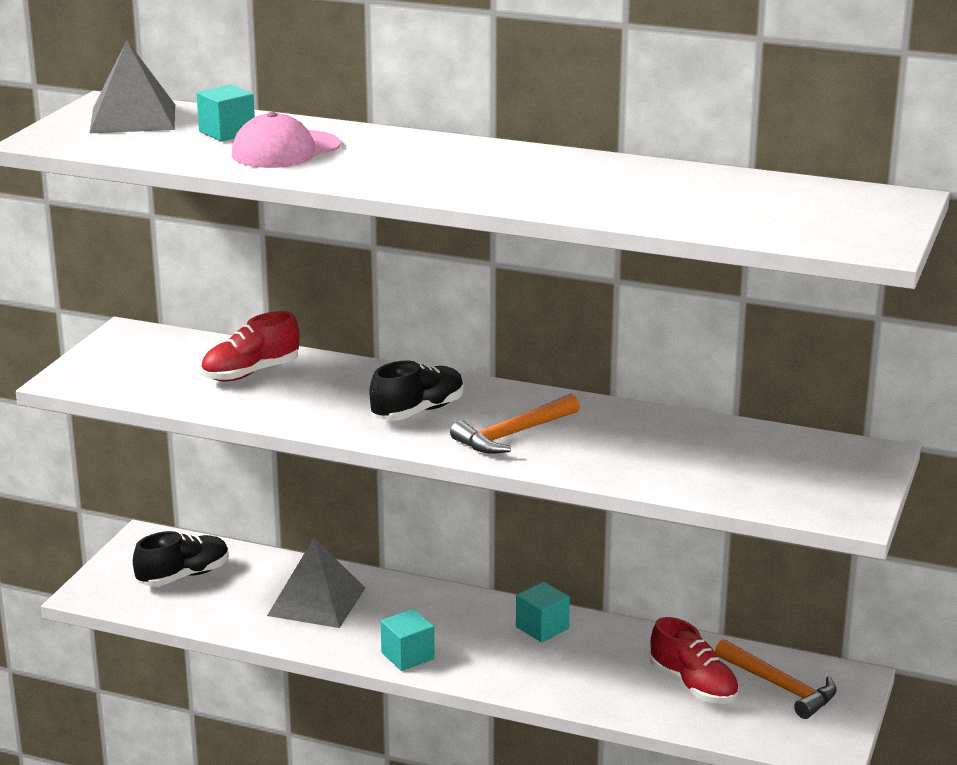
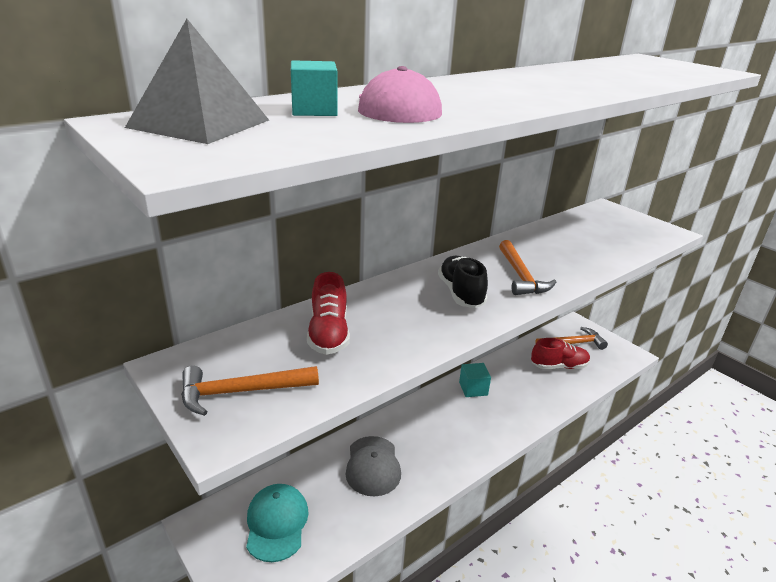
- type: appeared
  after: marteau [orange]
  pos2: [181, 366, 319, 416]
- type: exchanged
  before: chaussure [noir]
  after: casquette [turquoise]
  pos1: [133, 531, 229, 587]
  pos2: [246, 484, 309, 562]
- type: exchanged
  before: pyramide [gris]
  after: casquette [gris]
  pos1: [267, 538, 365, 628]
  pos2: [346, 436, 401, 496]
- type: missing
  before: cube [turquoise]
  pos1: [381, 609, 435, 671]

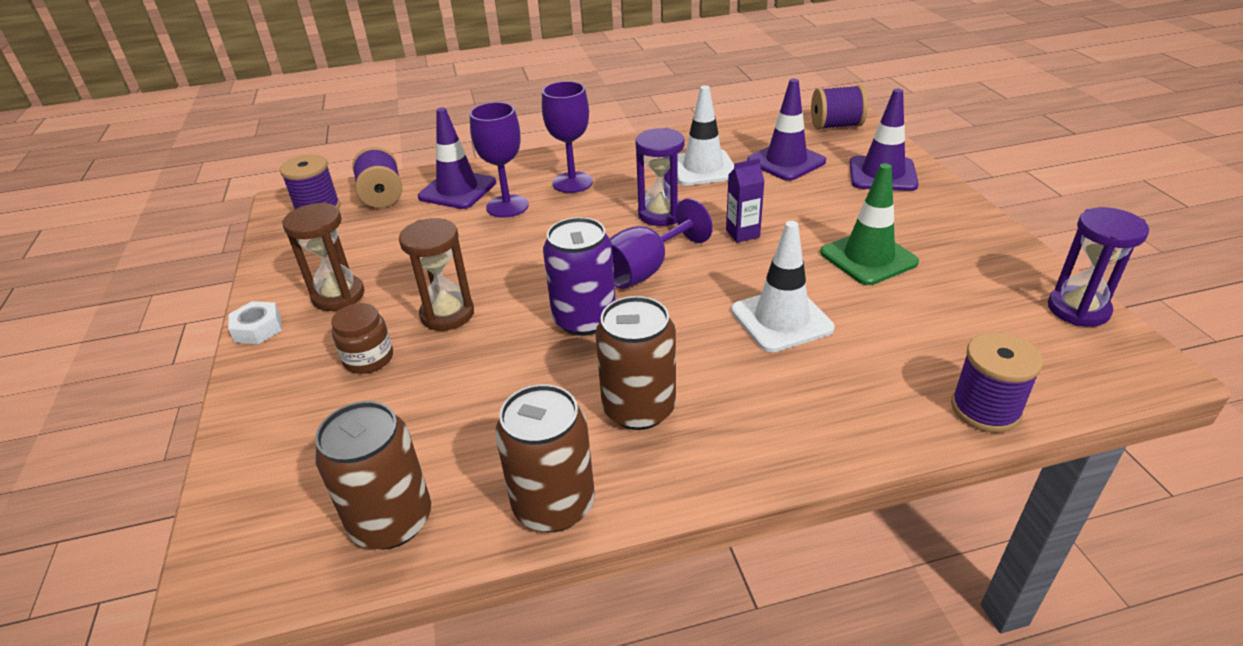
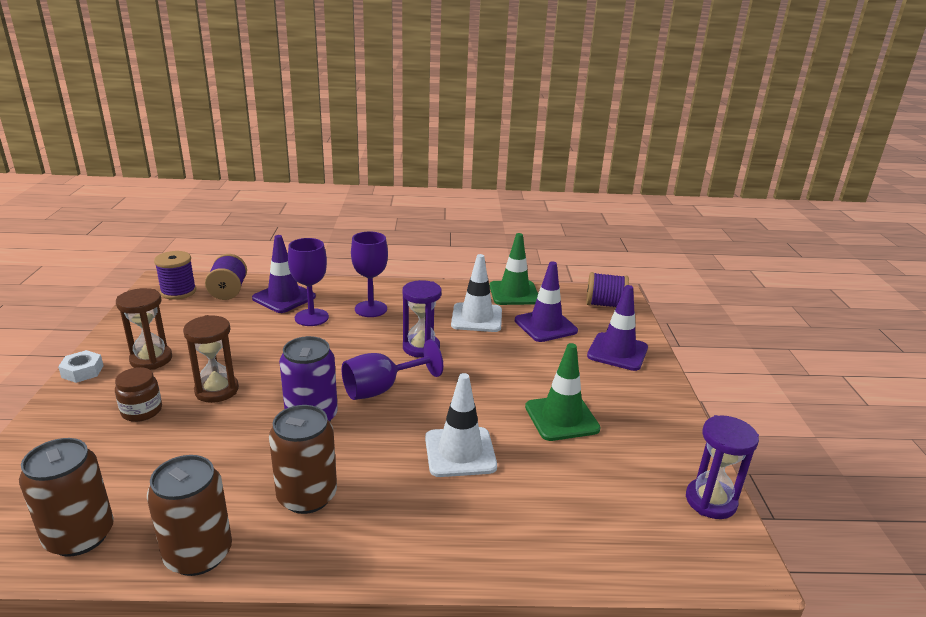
- type: appeared
  after: cône de chantier [vert]
  pos2: [489, 233, 538, 305]
- type: missing
  before: brique de lait [violet]
  pos1: [726, 158, 765, 243]
- type: missing
  before: bobine [violet]
  pos1: [951, 332, 1043, 433]

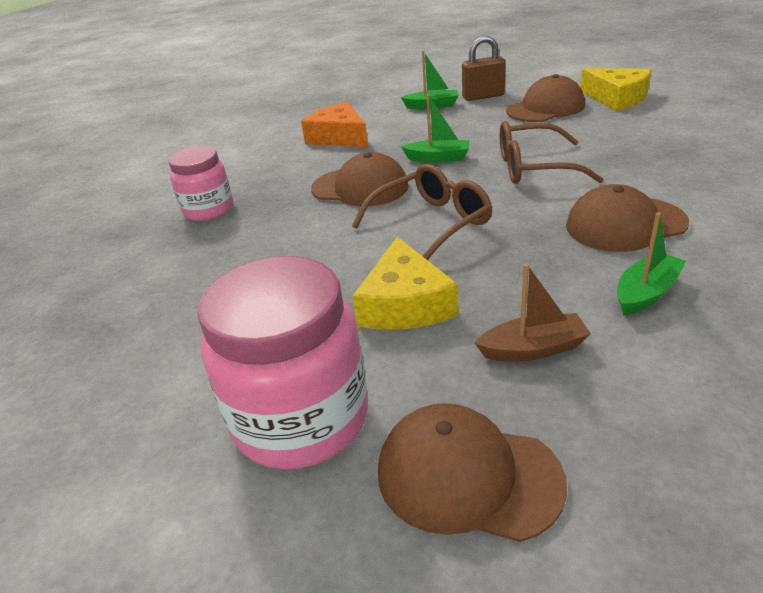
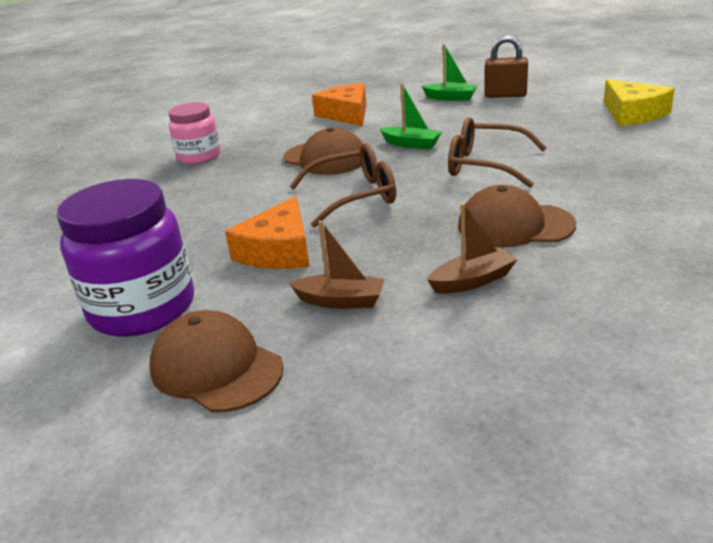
- type: colour
  before: bocal [rose]
  after: bocal [violet]
  pos1: [198, 256, 368, 469]
  pos2: [57, 179, 194, 337]
- type: colour
  before: fromage [jaune]
  after: fromage [orange]
  pos1: [353, 237, 459, 330]
  pos2: [225, 196, 310, 269]
- type: colour
  before: bateau [vert]
  after: bateau [marron]
  pos1: [617, 212, 686, 316]
  pos2: [427, 203, 518, 294]
- type: missing
  before: casquette [marron]
  pos1: [506, 74, 585, 122]

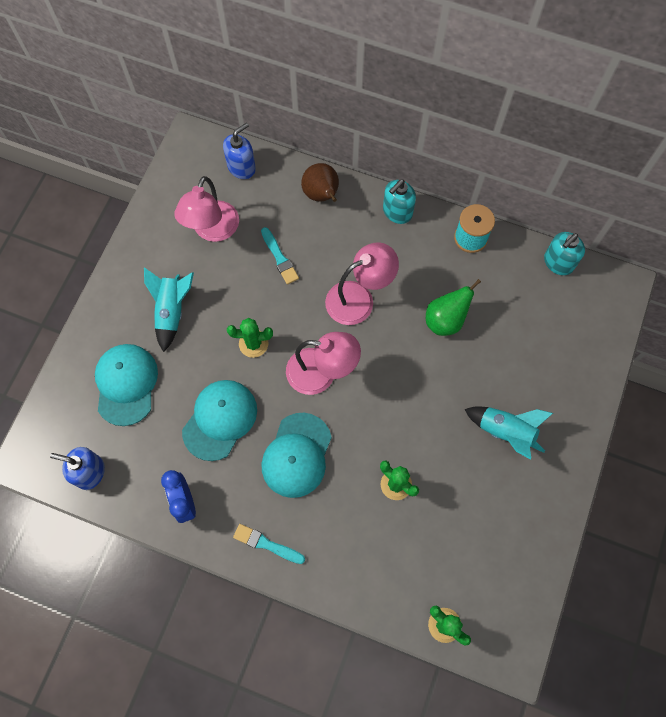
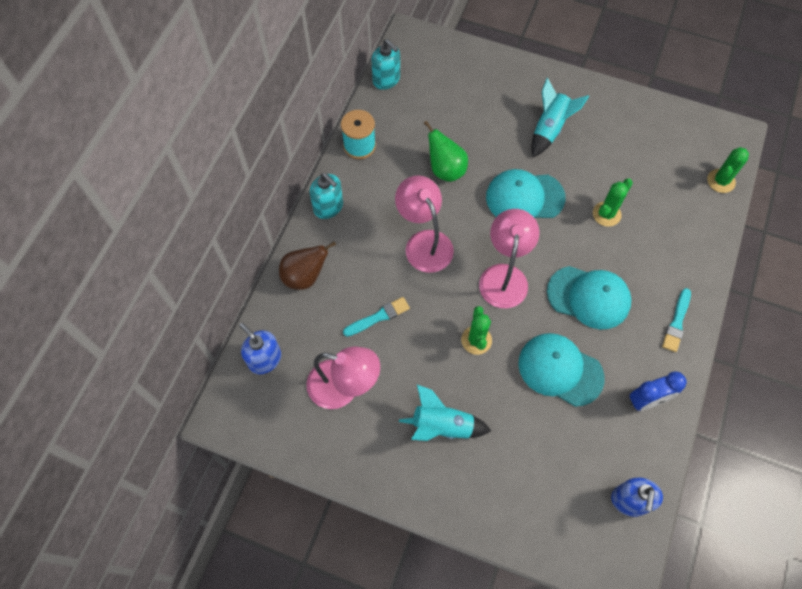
- type: relocated
  before: casquette [turquoise]
  pos1: [95, 344, 158, 426]
  pos2: [486, 169, 566, 218]

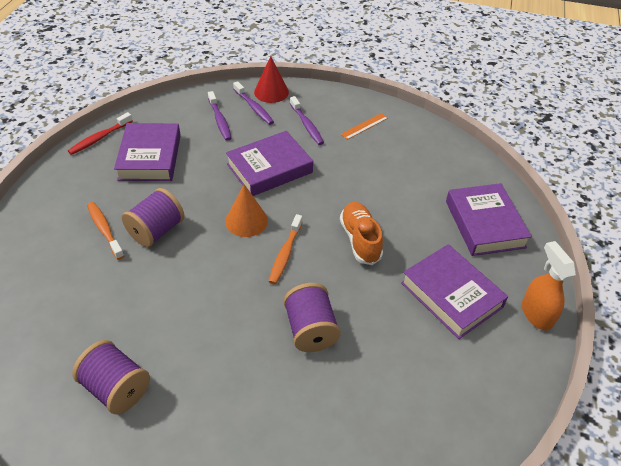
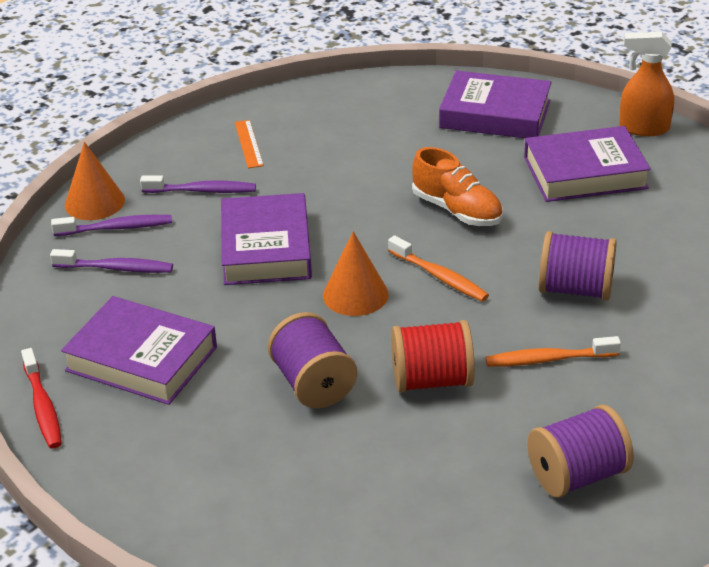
- type: colour
  before: cône [rouge]
  after: cône [orange]
  pos1: [254, 56, 289, 103]
  pos2: [65, 142, 125, 220]
- type: appeared
  after: bobine [rouge]
  pos2: [391, 320, 475, 393]
- type: spun
  before: chaussure [orange]
  pos1: [340, 202, 383, 265]
  pos2: [412, 147, 502, 226]
  turn: -150
- type: relocated
  before: brosse à dents [orange]
  pos1: [87, 202, 124, 260]
  pos2: [486, 336, 621, 367]

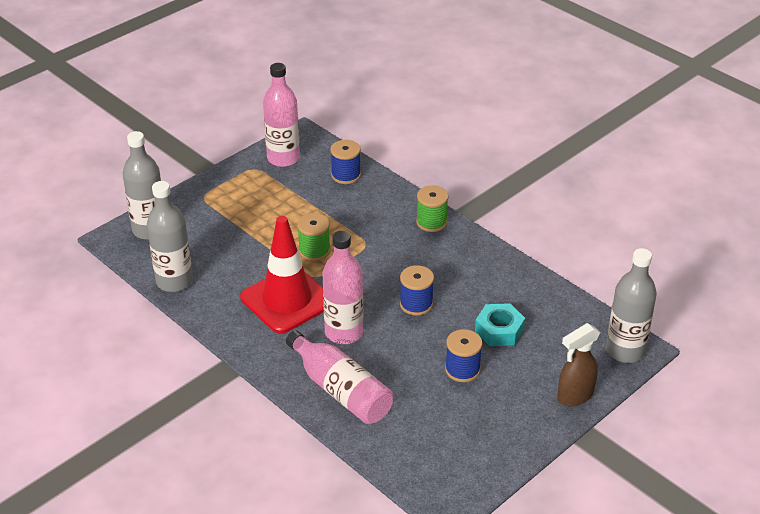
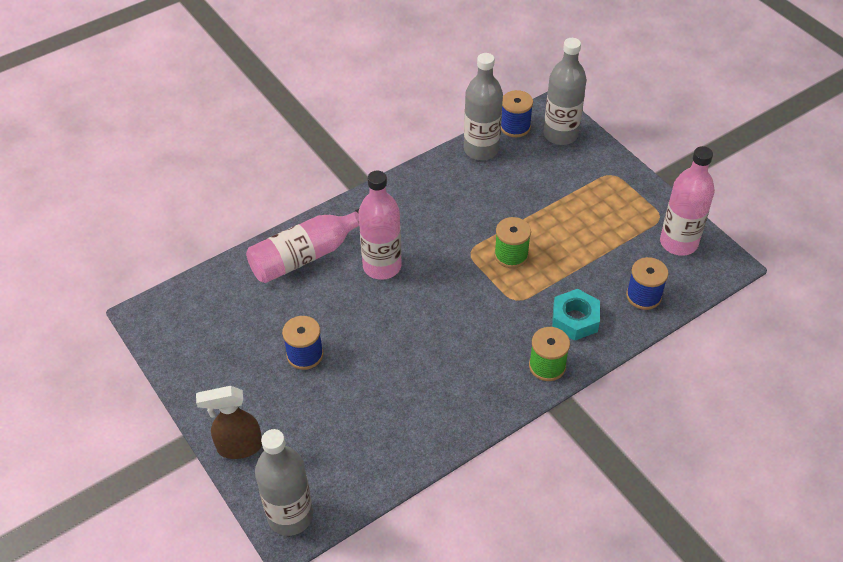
- type: spun
  before: vaporisateur [marron]
  pos1: [557, 323, 600, 406]
  pos2: [196, 386, 262, 459]
  turn: -75
- type: relocated
  before: bobine [bleu]
  pos1: [400, 265, 434, 316]
  pos2: [501, 90, 533, 137]
- type: relocated
  before: écrou [turquoise]
  pos1: [475, 303, 525, 346]
  pos2: [552, 289, 600, 341]
- type: missing
  before: cône de chantier [rouge]
  pos1: [240, 216, 324, 334]

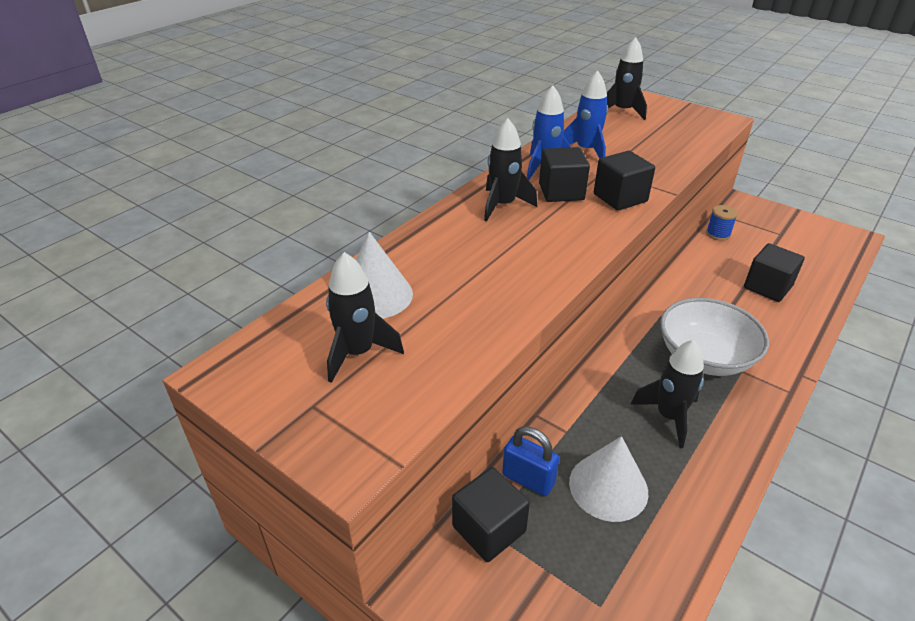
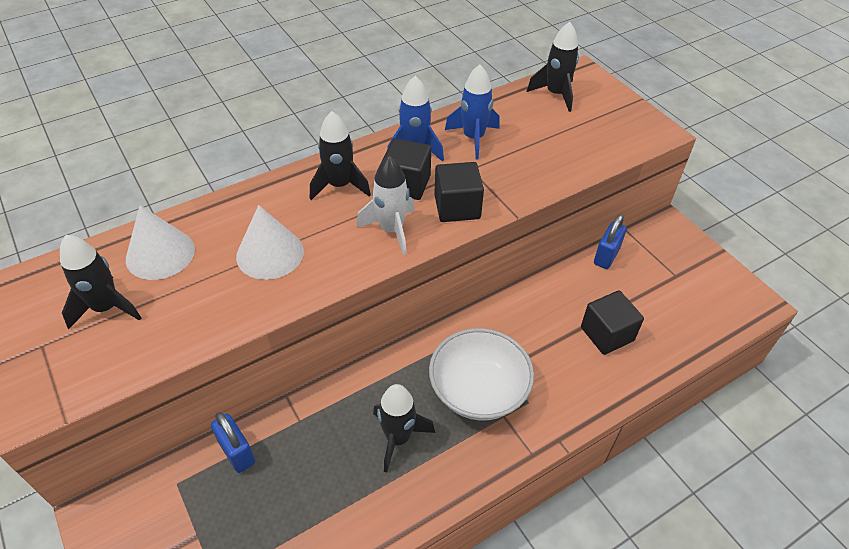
- type: relocated
  before: cône [blanc]
  pos1: [569, 436, 648, 522]
  pos2: [236, 205, 304, 280]
- type: appeared
  after: fusée [blanc]
  pos2: [356, 156, 415, 255]
- type: exchanged
  before: bobine [bleu]
  after: cadenas [bleu]
  pos1: [706, 205, 738, 241]
  pos2: [594, 214, 627, 269]
- type: missing
  before: cube [noir]
  pos1: [452, 467, 530, 562]

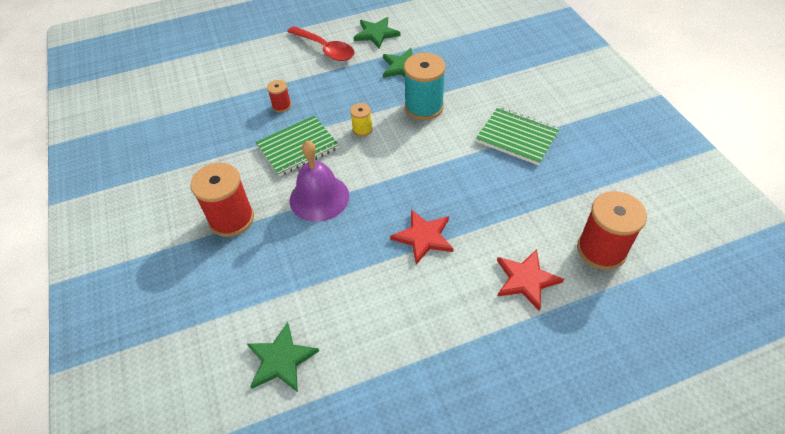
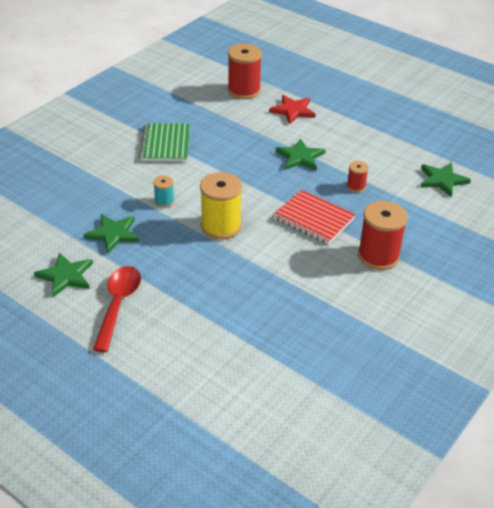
- type: size
  before: bobine [turquoise]
  pos1: [404, 53, 446, 120]
  pos2: [153, 175, 174, 208]
  scale: 0.5
- type: size
  before: bobine [jaune]
  pos1: [350, 103, 373, 137]
  pos2: [200, 172, 242, 240]
  scale: 2.0
- type: exchanged
  before: cloche [violet]
  after: carnet [rouge]
  pos1: [290, 141, 349, 222]
  pos2: [274, 190, 356, 244]
- type: colour
  before: étoile [rouge]
  after: étoile [vert]
  pos1: [390, 209, 454, 264]
  pos2: [276, 138, 325, 171]
- type: relocated
  before: bobine [rouge]
  pos1: [267, 80, 291, 112]
  pos2: [347, 161, 369, 192]
- type: missing
  before: carnet [vert]
  pos1: [256, 116, 339, 176]

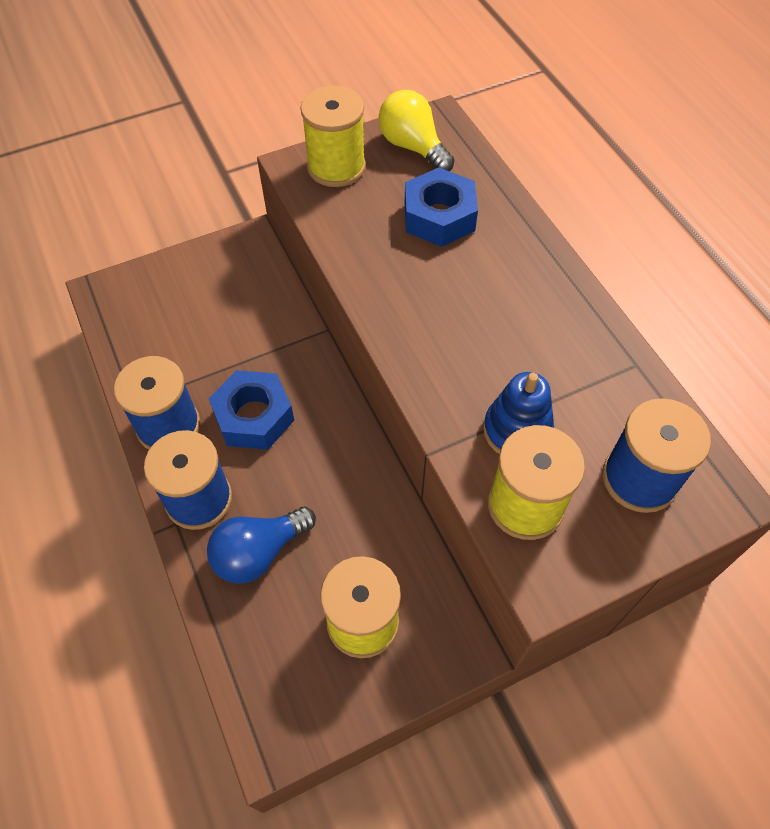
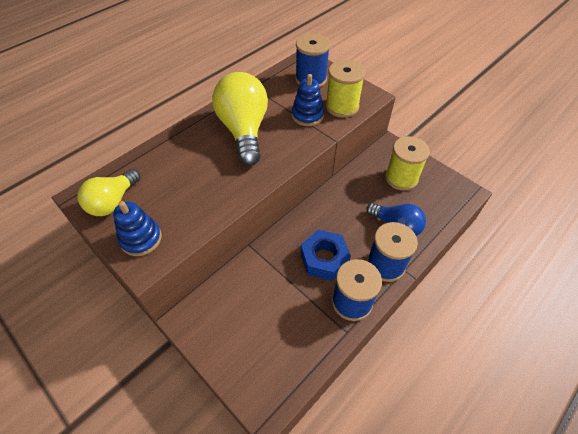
- type: exchanged
  before: bobine [jaune]
  after: jouet à empiler [bleu]
  pos1: [301, 85, 366, 187]
  pos2: [113, 201, 162, 256]
- type: appeared
  after: ampoule [jaune]
  pos2: [212, 72, 268, 166]
- type: missing
  before: écrou [bleu]
  pos1: [405, 168, 478, 247]

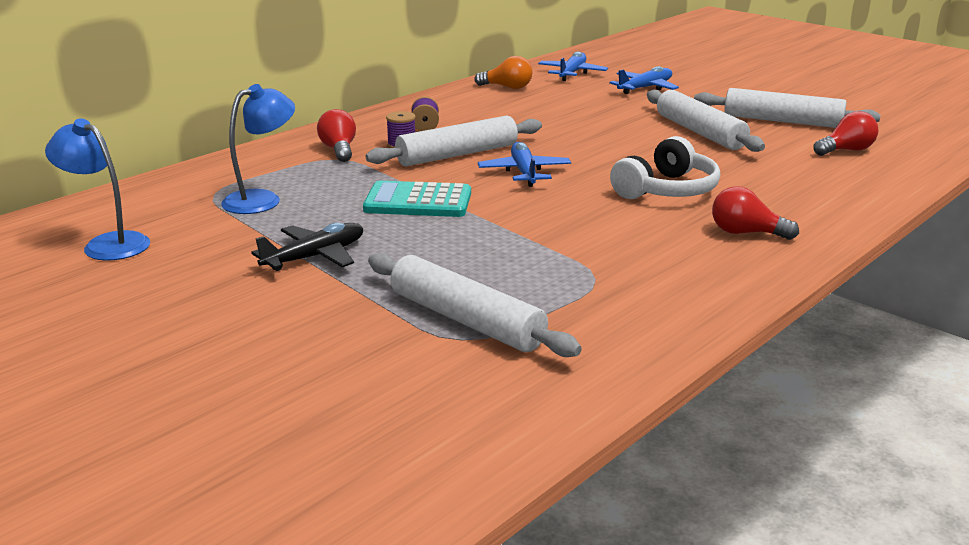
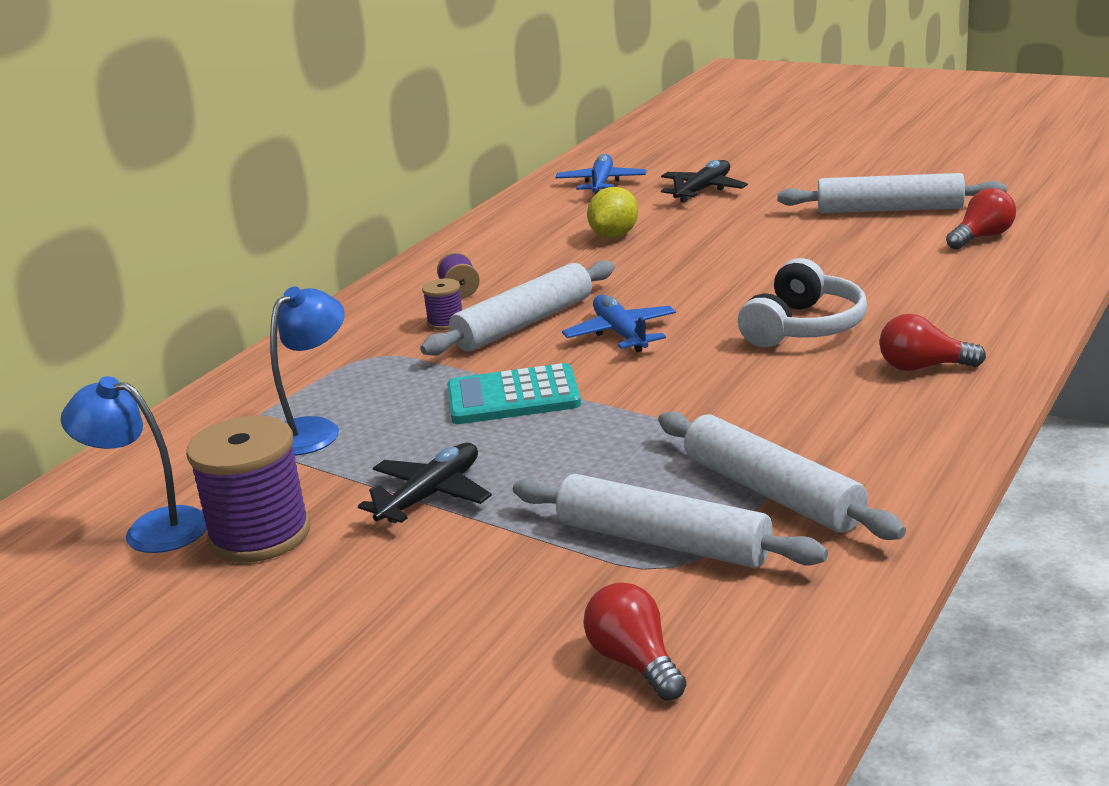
- type: appeared
  after: bobine [violet]
  pos2: [186, 415, 310, 563]
- type: relocated
  before: ampoule [rouge]
  pos1: [317, 109, 356, 162]
  pos2: [584, 582, 687, 701]
- type: appeared
  after: citron [jaune]
  pos2: [587, 187, 638, 238]
- type: relocated
  before: rouleau à pâtisserie [blanc]
  pos1: [647, 90, 765, 152]
  pos2: [658, 411, 906, 540]
- type: colour
  before: avion [bleu]
  after: avion [noir]
  pos1: [609, 66, 679, 94]
  pos2: [661, 160, 748, 203]
- type: missing
  before: ampoule [orange]
  pos1: [474, 56, 533, 89]

